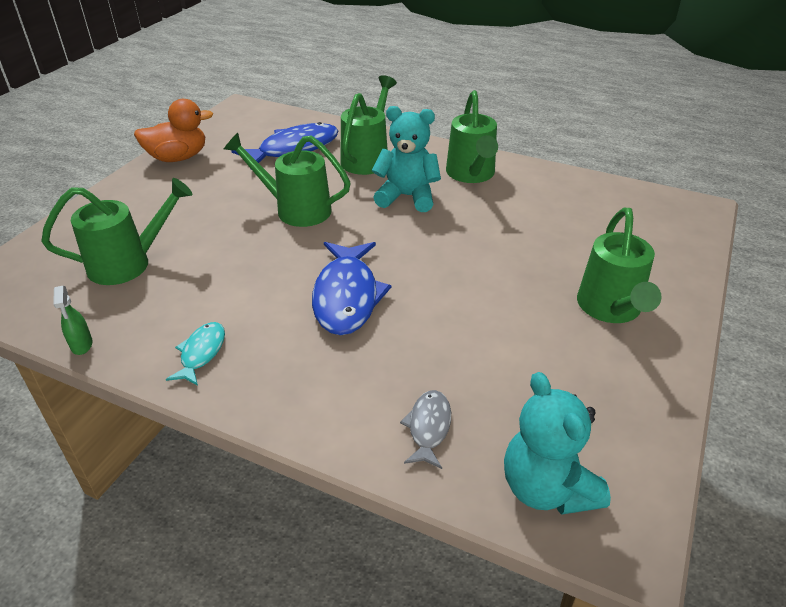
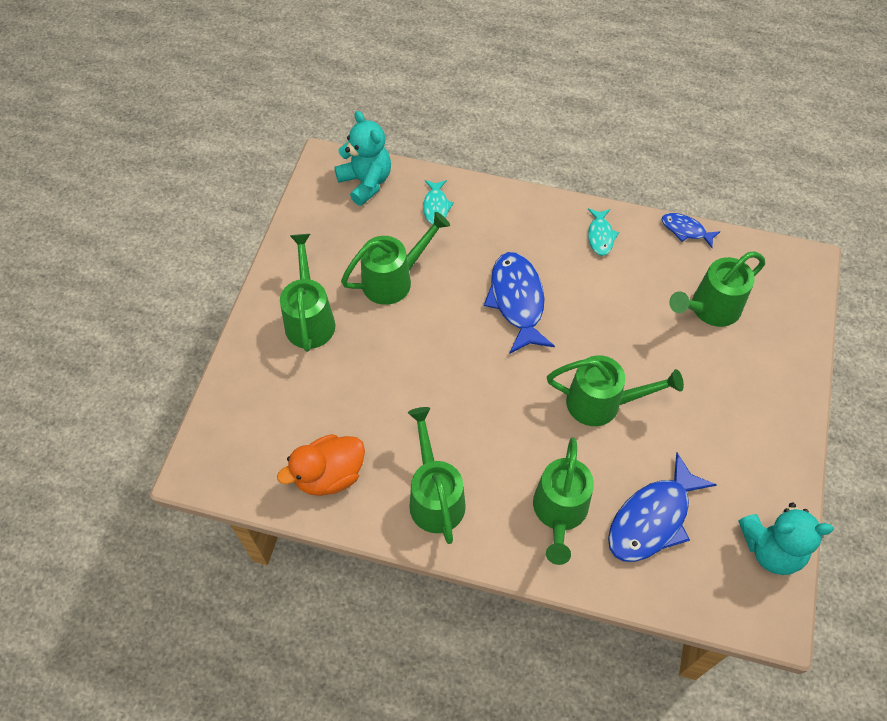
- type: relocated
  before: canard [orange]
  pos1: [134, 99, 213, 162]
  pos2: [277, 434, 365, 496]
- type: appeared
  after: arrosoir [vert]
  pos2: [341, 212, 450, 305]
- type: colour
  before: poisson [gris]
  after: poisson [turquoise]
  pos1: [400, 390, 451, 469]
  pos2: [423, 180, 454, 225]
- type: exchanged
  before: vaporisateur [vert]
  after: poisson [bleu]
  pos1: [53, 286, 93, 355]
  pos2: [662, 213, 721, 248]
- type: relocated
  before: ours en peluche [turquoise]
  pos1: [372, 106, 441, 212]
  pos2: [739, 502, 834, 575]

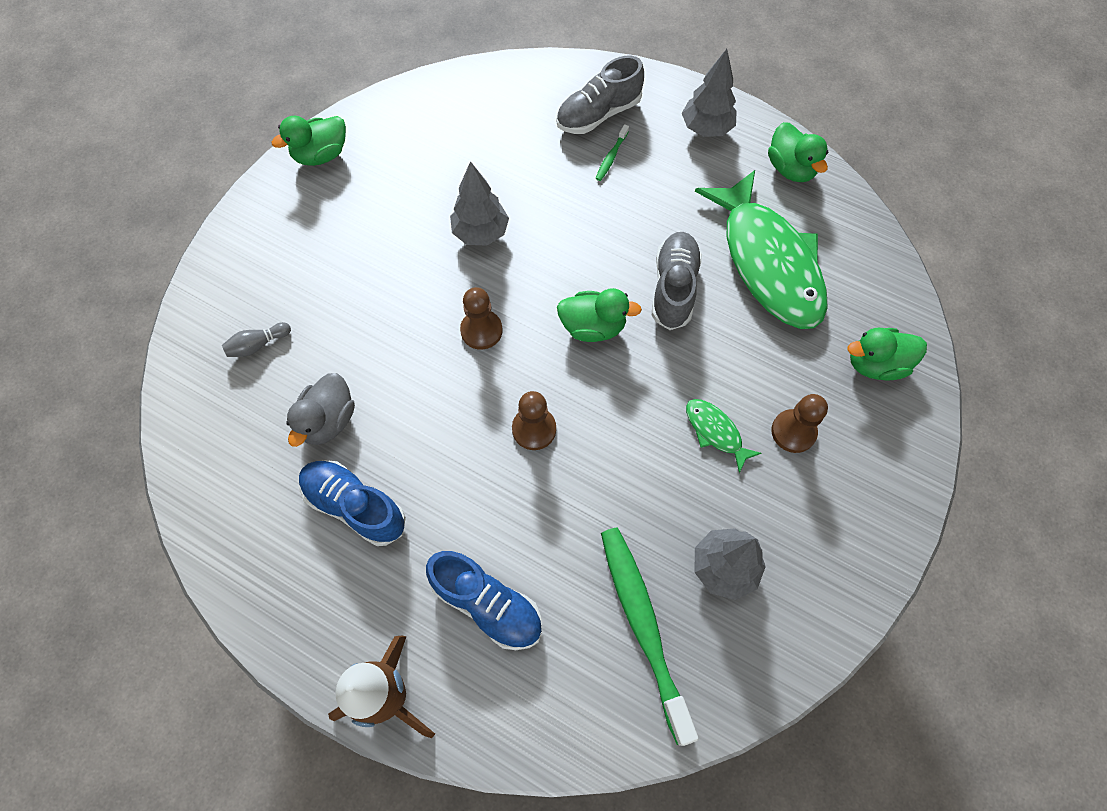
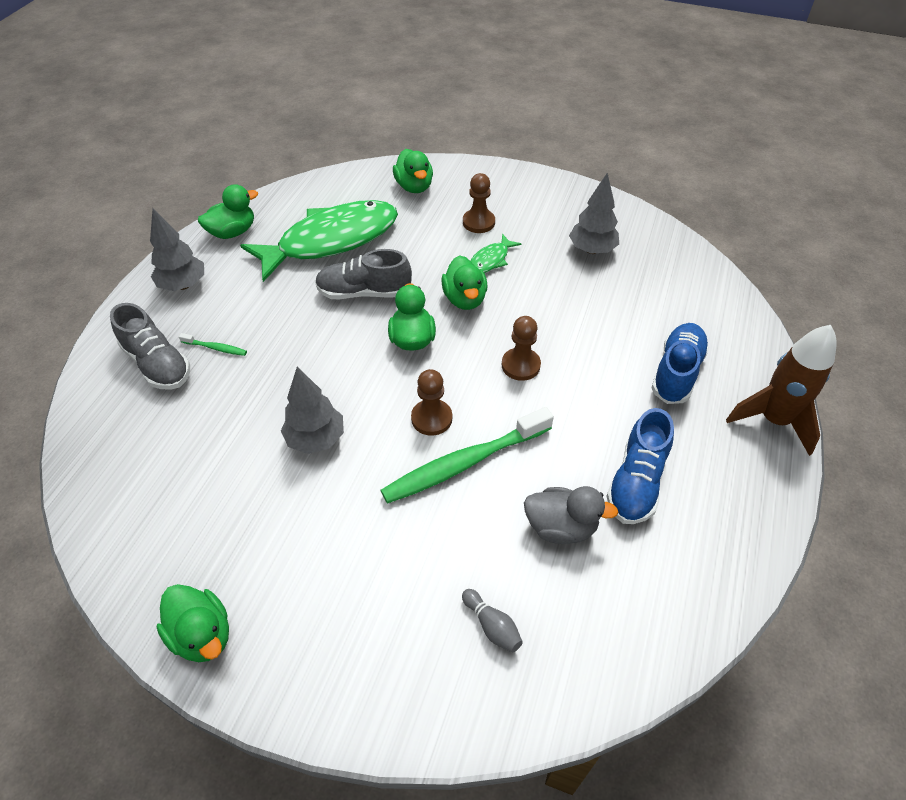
- type: relocated
  before: brosse à dents [vert]
  pos1: [601, 527, 699, 746]
  pos2: [380, 407, 554, 504]
- type: appeared
  after: canard [vert]
  pos2: [441, 255, 488, 310]

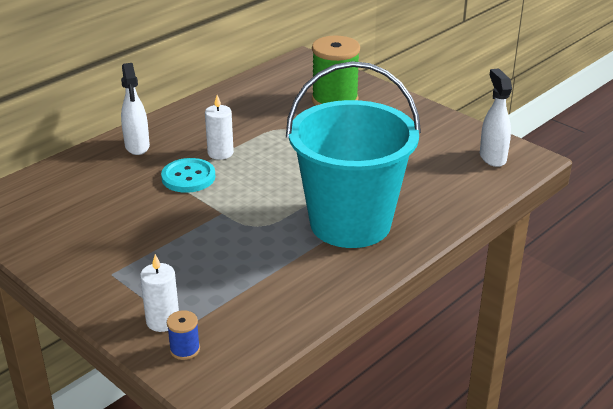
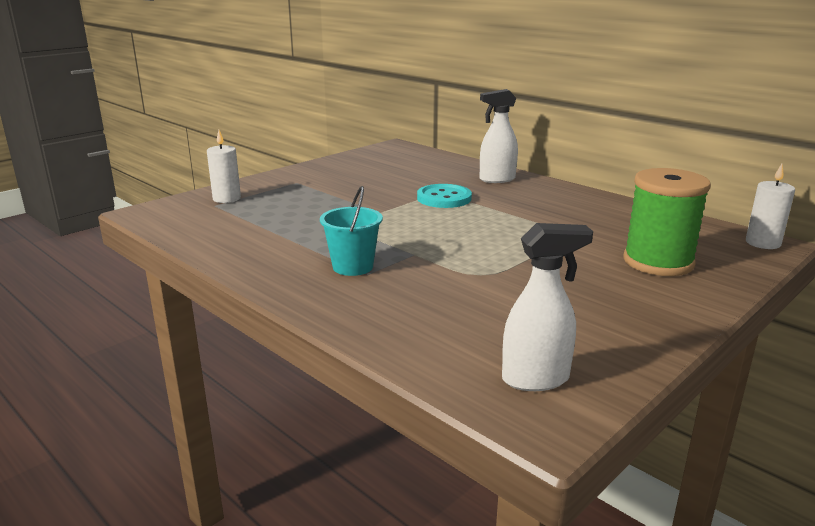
- type: size
  before: seau [turquoise]
  pos1: [286, 61, 421, 248]
  pos2: [320, 186, 383, 276]
  scale: 0.41
- type: relocated
  before: bougie [blanc]
  pos1: [205, 95, 234, 160]
  pos2: [746, 164, 795, 249]
- type: missing
  before: bobine [bleu]
  pos1: [167, 310, 200, 360]

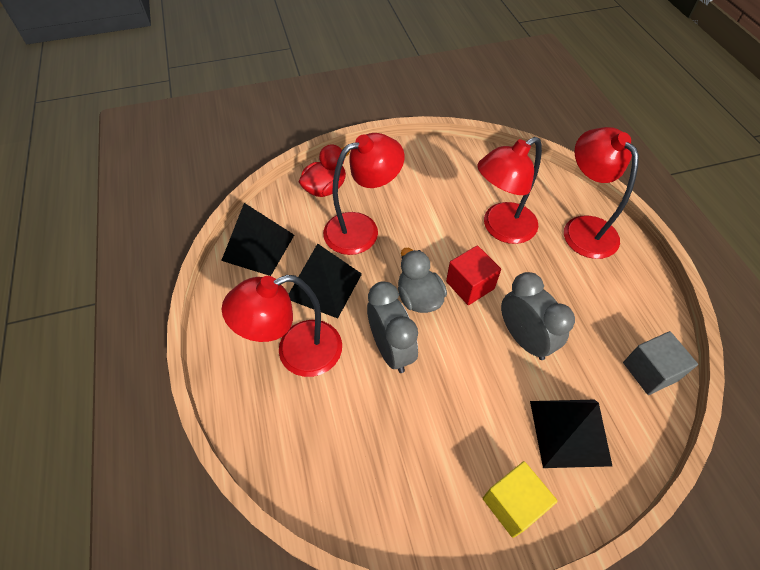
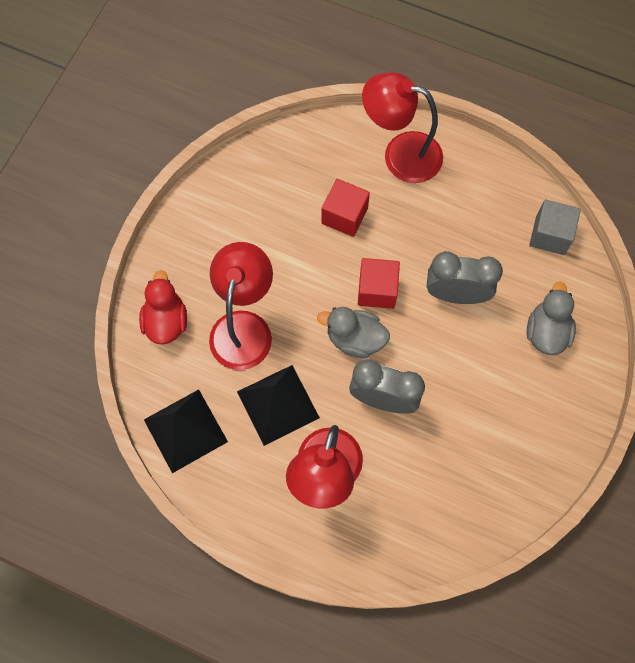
- type: exchanged
  before: lampe [rouge]
  after: cube [rouge]
  pos1: [477, 137, 542, 244]
  pos2: [321, 179, 370, 237]
- type: exchanged
  before: pyramide [noir]
  after: canard [gris]
  pos1: [530, 400, 612, 468]
  pos2: [527, 281, 576, 355]
- type: missing
  before: cube [jaune]
  pos1: [483, 461, 558, 538]

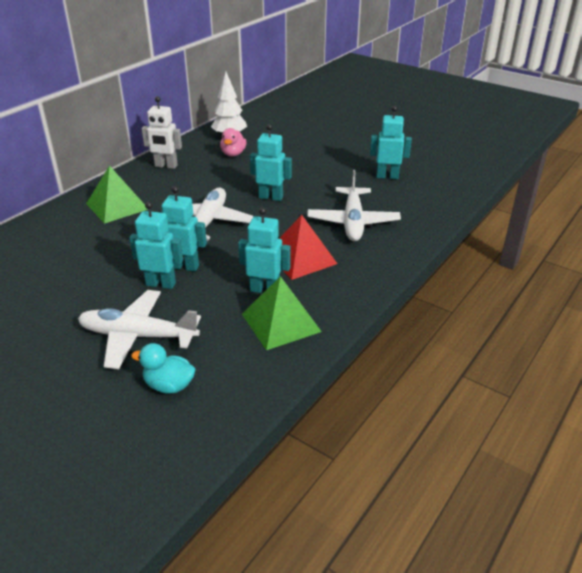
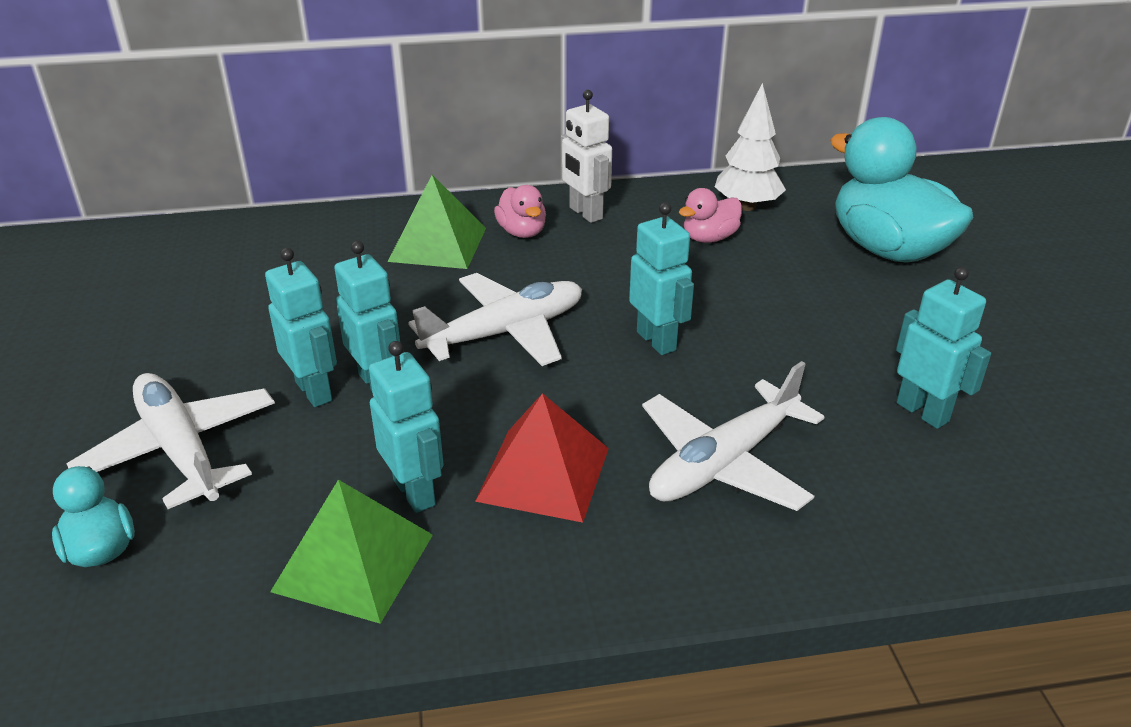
- type: appeared
  after: canard [rose]
  pos2: [494, 185, 546, 238]
- type: appeared
  after: canard [turquoise]
  pos2: [830, 117, 974, 263]

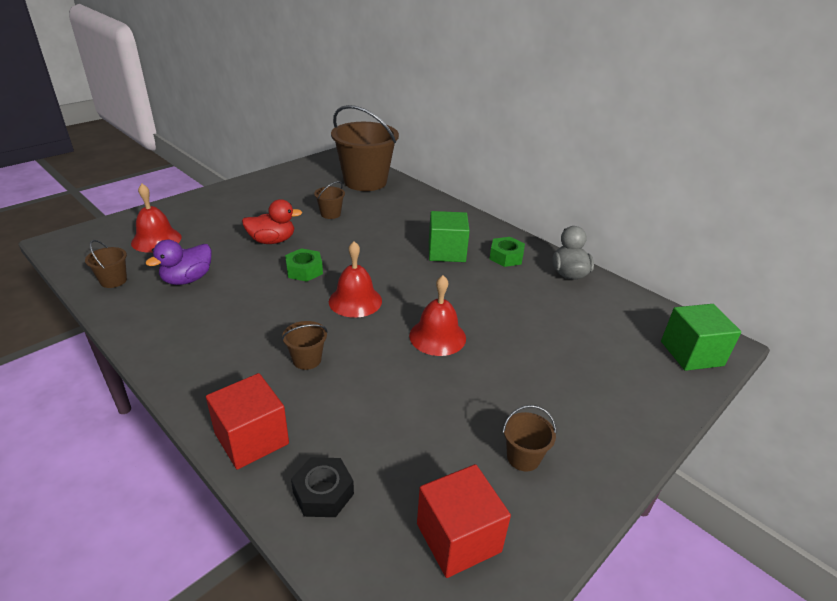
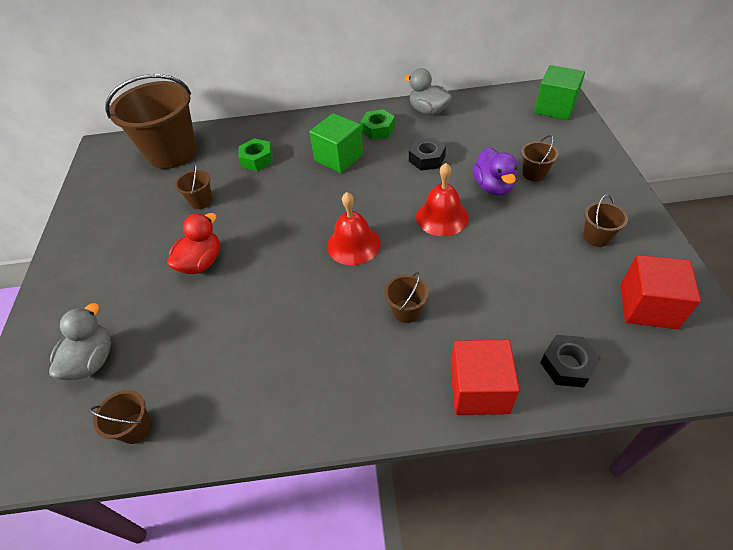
- type: exchanged
  before: cloche [rouge]
  after: canard [gris]
  pos1: [131, 184, 182, 253]
  pos2: [49, 303, 111, 380]
- type: relocated
  before: écrou [vert]
  pos1: [285, 248, 323, 282]
  pos2: [238, 138, 273, 171]
- type: appeared
  after: écrou [noir]
  pos2: [409, 137, 446, 171]
- type: relocated
  before: canard [violet]
  pos1: [145, 240, 212, 285]
  pos2: [473, 147, 517, 195]
- type: appeared
  after: seau [marron]
  pos2: [521, 135, 559, 182]

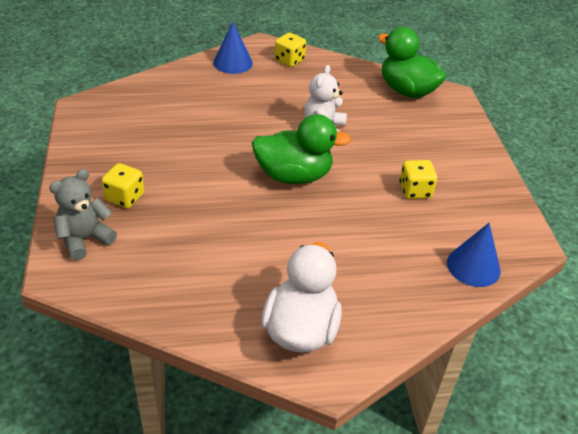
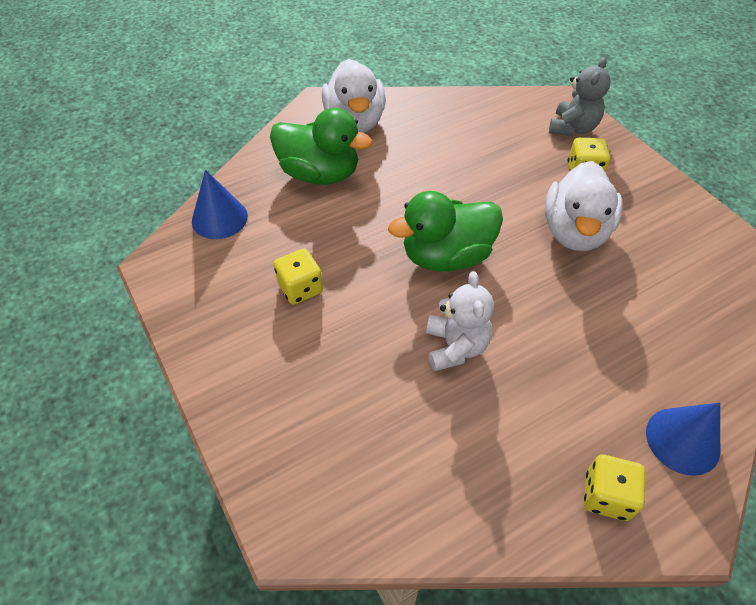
- type: relocated
  before: canard [vert]
  pos1: [378, 27, 446, 98]
  pos2: [270, 108, 372, 185]
- type: appeared
  after: canard [blanc]
  pos2: [545, 161, 623, 251]

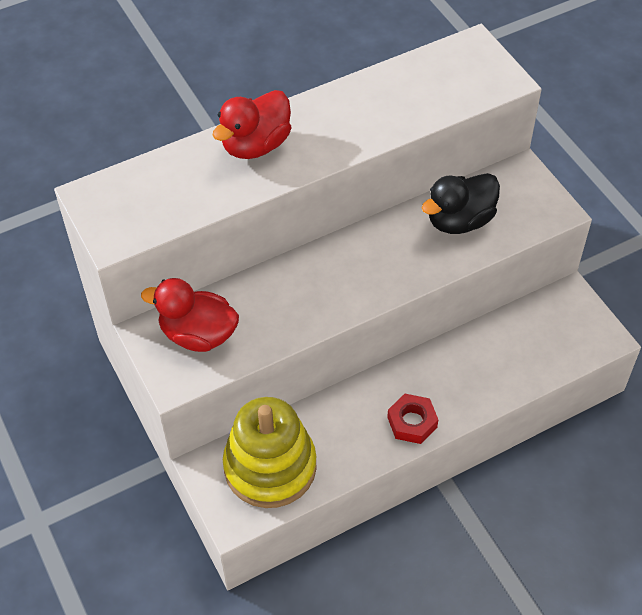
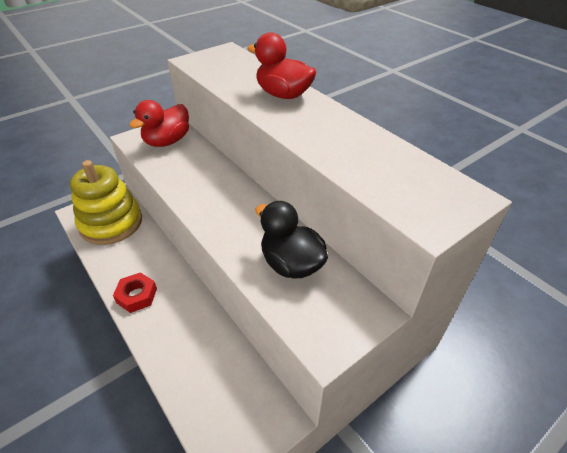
- type: spun
  before: canard [rouge]
  pos1: [141, 278, 239, 352]
  pos2: [130, 100, 189, 147]
  turn: -150

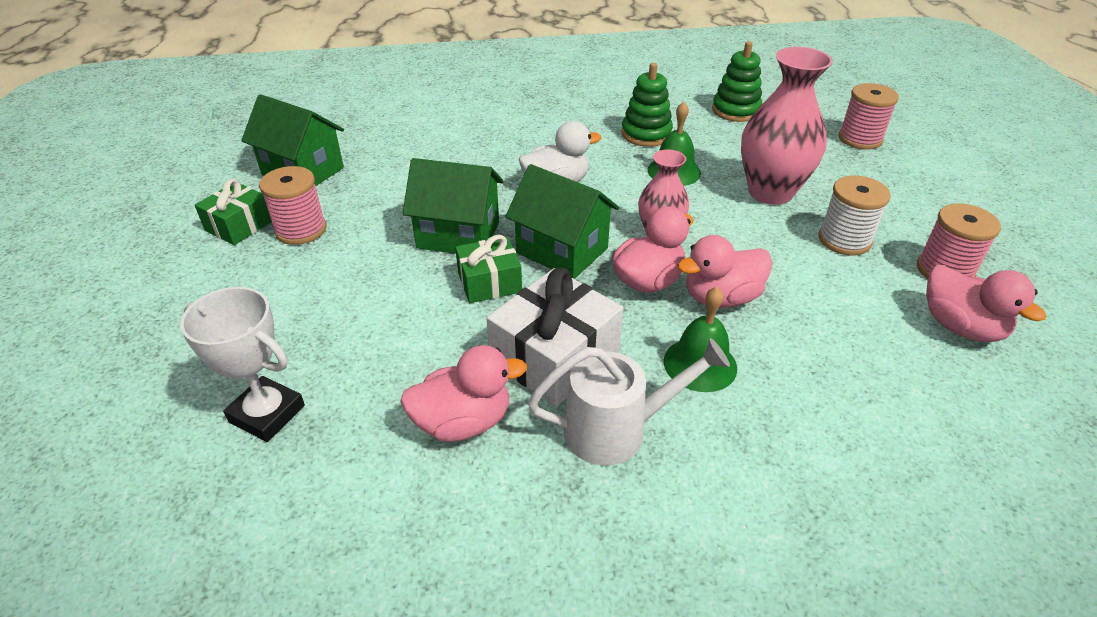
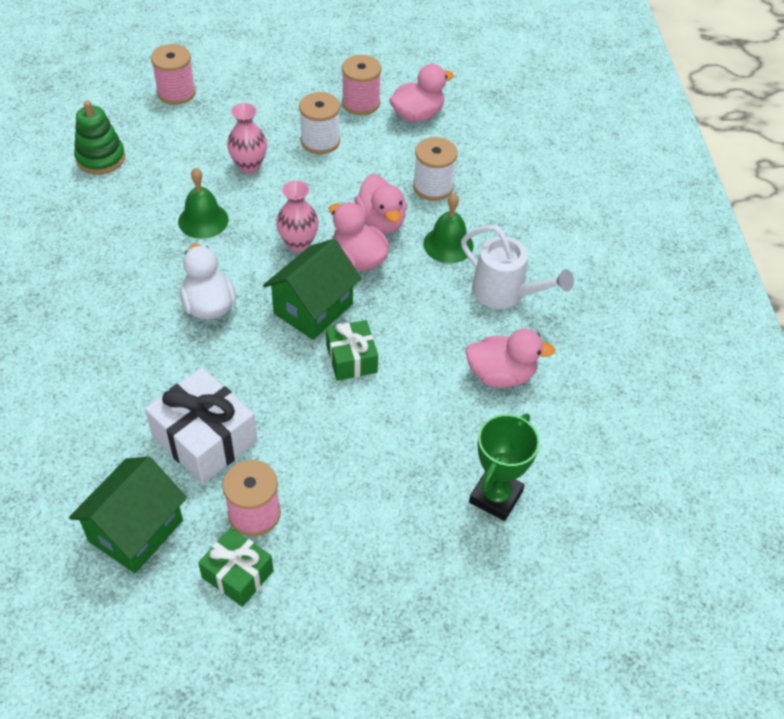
- type: relocated
  before: cadeau [blanc]
  pos1: [487, 268, 623, 407]
  pos2: [145, 367, 258, 484]
- type: size
  before: vase [rose]
  pos1: [741, 47, 833, 205]
  pos2: [227, 103, 267, 174]
  scale: 0.58
- type: appeared
  after: bobine [blanc]
  pos2: [413, 137, 458, 201]
- type: spun
  before: arrosoir [blanc]
  pos1: [528, 338, 730, 466]
  pos2: [461, 225, 574, 309]
  turn: 135
- type: spun
  before: canard [rose]
  pos1: [400, 345, 527, 442]
  pos2: [465, 329, 555, 388]
  turn: 105
- type: colour
  before: trophée [blanc]
  after: trophée [vert]
  pos1: [180, 287, 305, 442]
  pos2: [469, 414, 540, 521]
- type: missing
  before: maison [vert]
  pos1: [403, 158, 504, 254]
- type: missing
  before: jouet à empiler [vert]
  pos1: [621, 63, 673, 147]

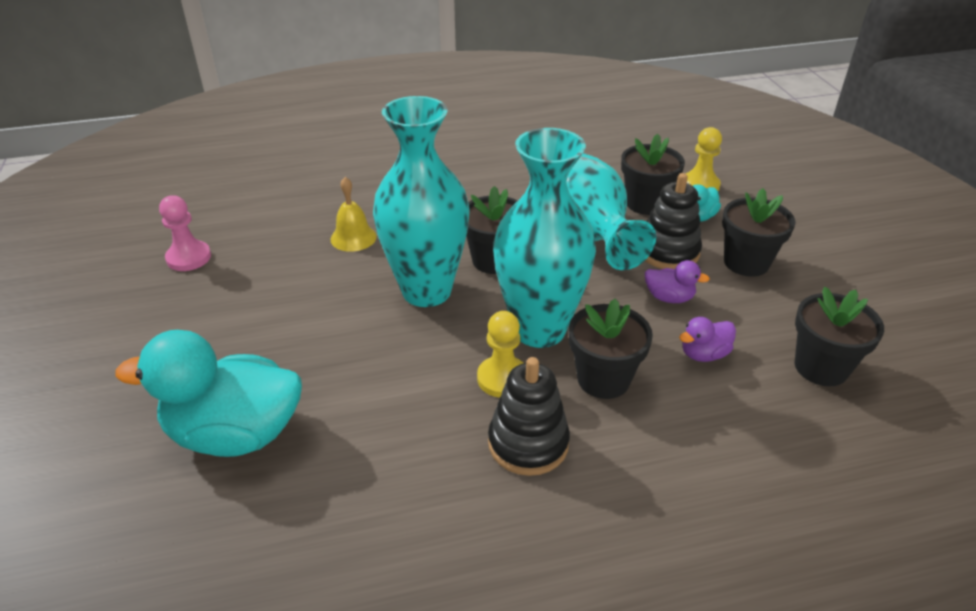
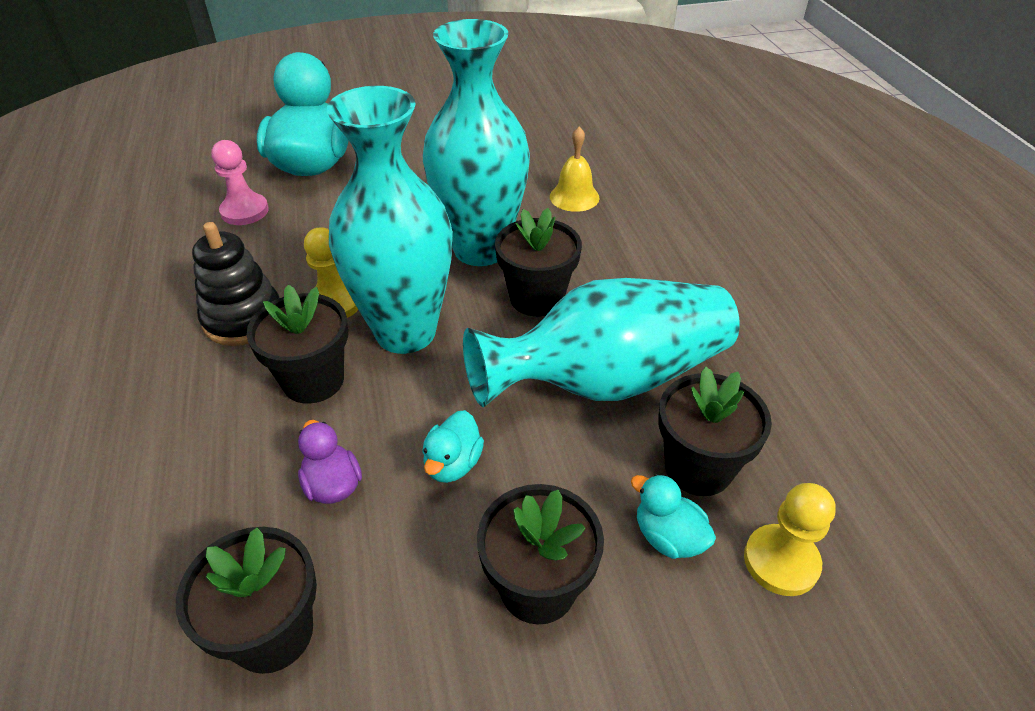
- type: relocated
  before: pion [rose]
  pos1: [159, 195, 211, 271]
  pos2: [211, 140, 269, 225]
- type: colour
  before: canard [violet]
  after: canard [turquoise]
  pos1: [645, 260, 710, 303]
  pos2: [422, 410, 484, 483]
- type: missing
  before: jouet à empiler [noir]
  pos1: [645, 173, 702, 269]

